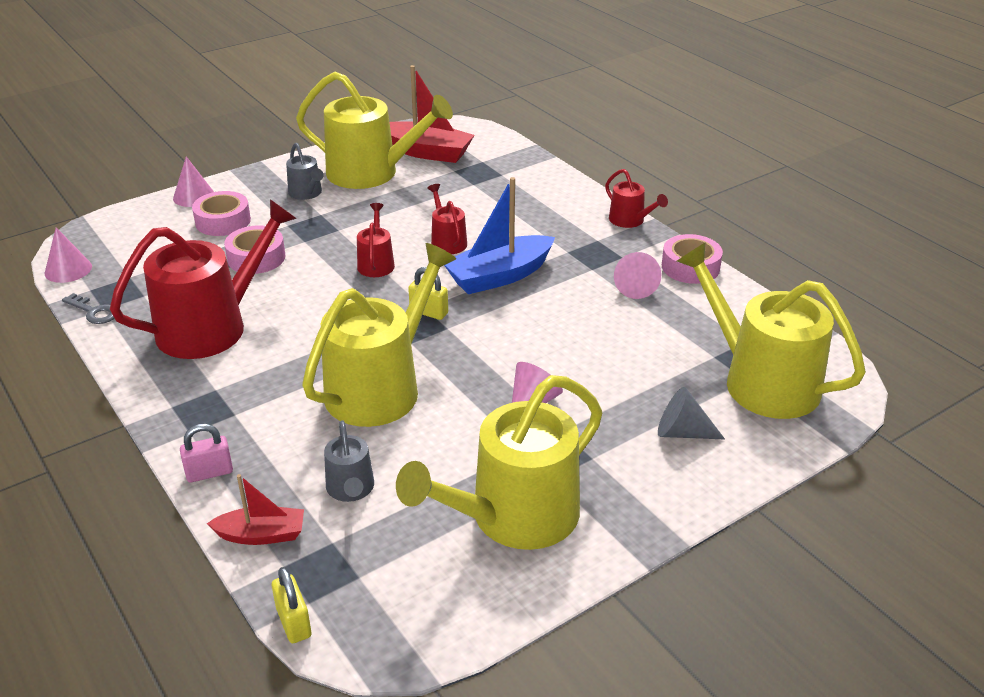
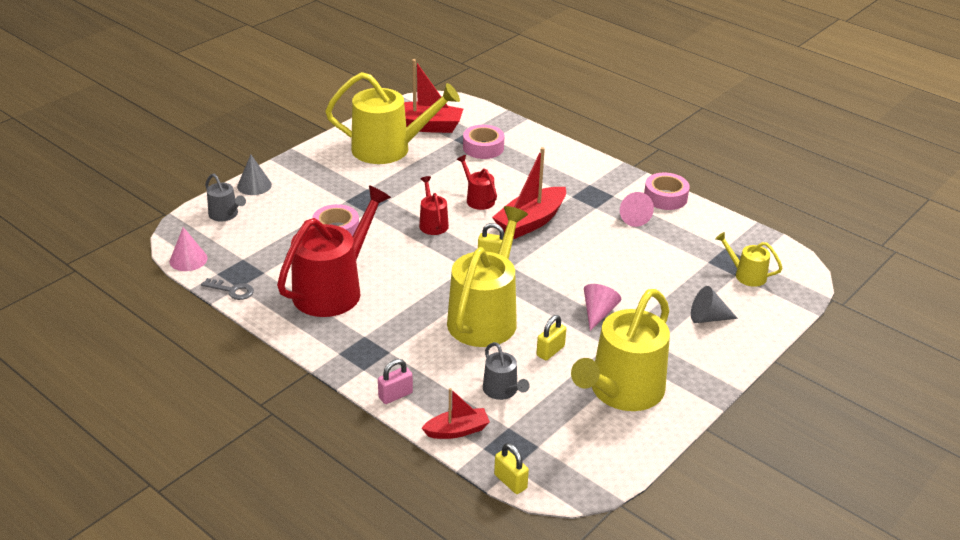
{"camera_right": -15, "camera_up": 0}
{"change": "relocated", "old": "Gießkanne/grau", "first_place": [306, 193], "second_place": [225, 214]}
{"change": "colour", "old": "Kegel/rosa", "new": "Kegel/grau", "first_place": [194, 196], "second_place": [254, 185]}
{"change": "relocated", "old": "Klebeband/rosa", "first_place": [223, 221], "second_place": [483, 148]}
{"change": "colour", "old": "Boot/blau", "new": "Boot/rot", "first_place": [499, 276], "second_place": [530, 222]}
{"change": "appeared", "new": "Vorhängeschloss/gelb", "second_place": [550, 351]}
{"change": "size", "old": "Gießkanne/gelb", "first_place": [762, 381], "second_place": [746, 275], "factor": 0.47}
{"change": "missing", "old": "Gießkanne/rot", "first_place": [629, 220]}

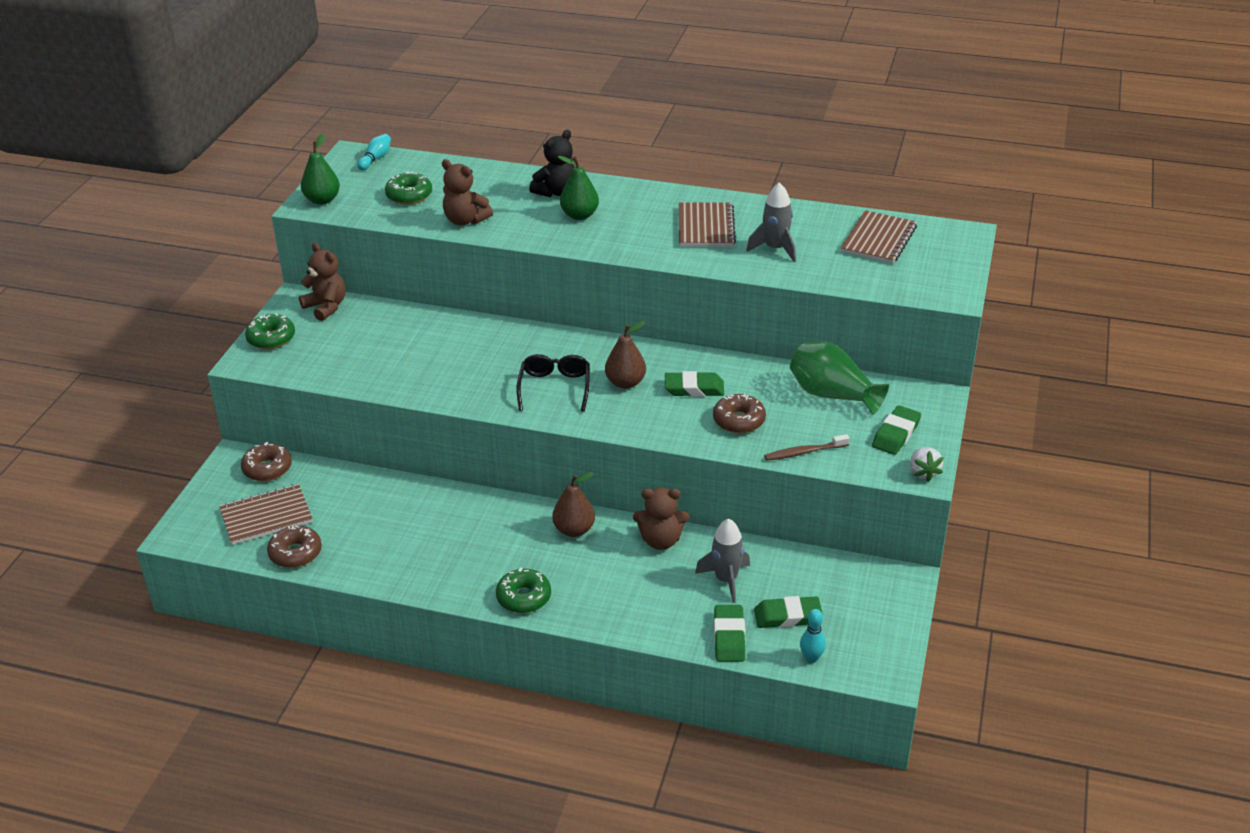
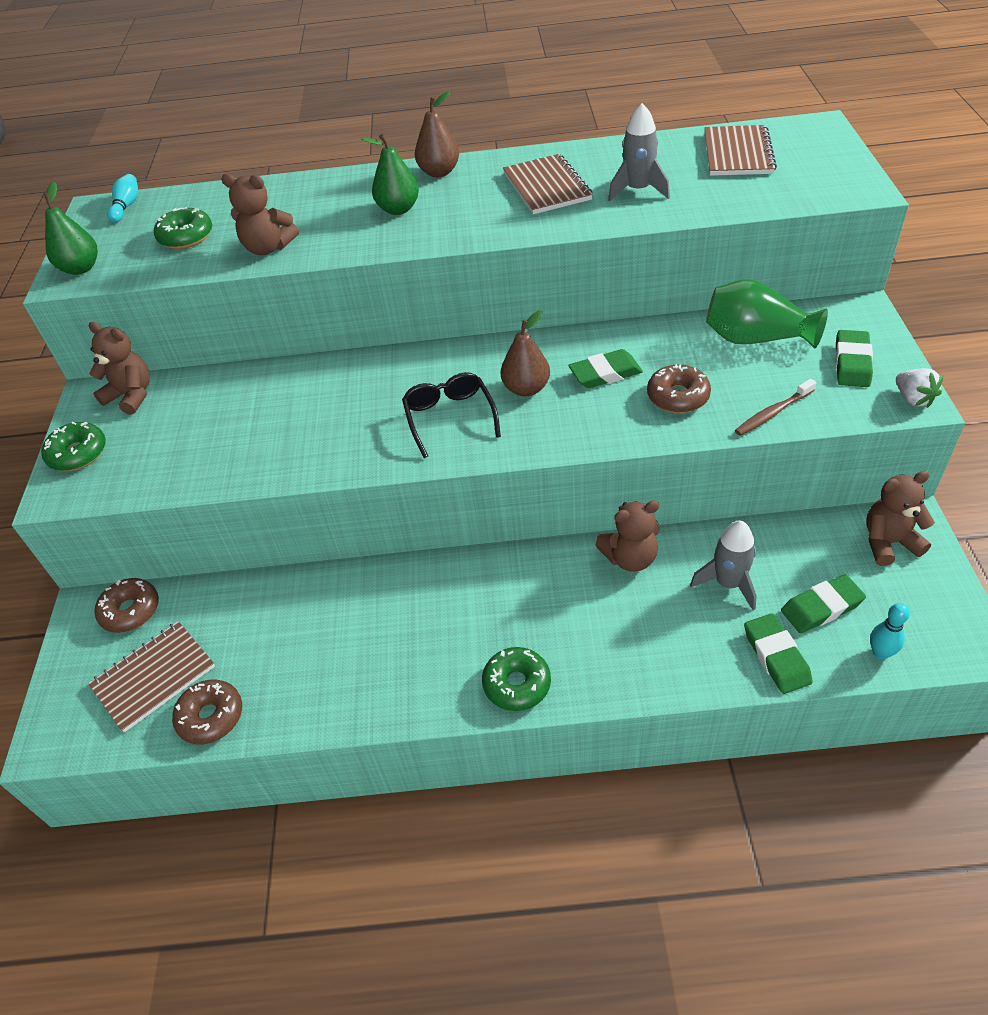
{"camera_right": -15, "camera_up": 10}
{"change": "relocated", "old": "Birne/braun", "first_place": [574, 530], "second_place": [439, 172]}
{"change": "appeared", "new": "Teddybär/braun", "second_place": [888, 542]}
{"change": "missing", "old": "Teddybär/schwarz", "first_place": [556, 192]}

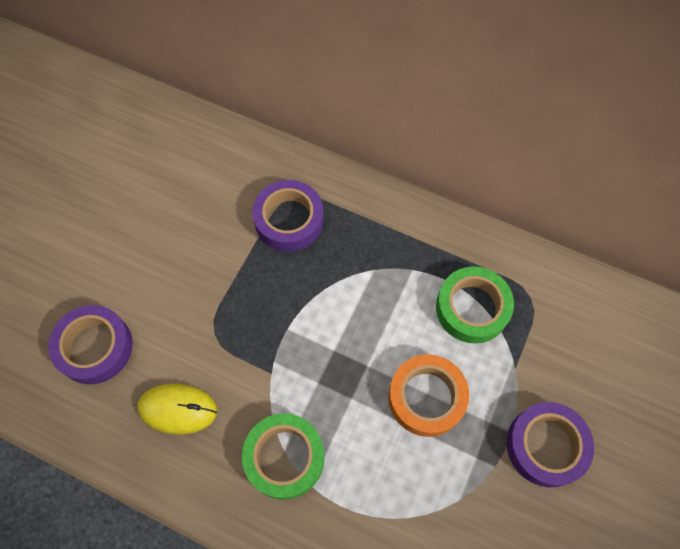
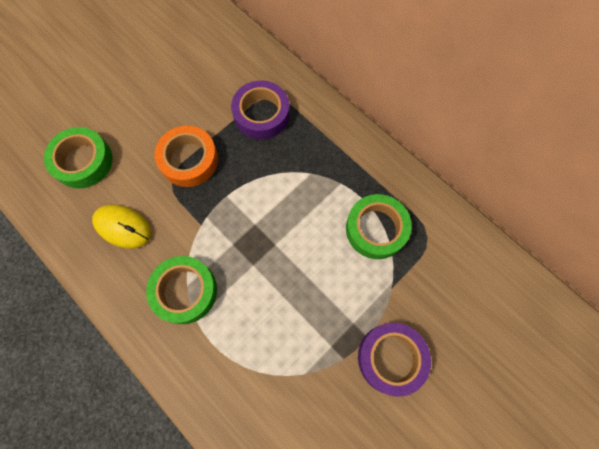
{"camera_right": 20, "camera_up": 5}
{"change": "colour", "old": "Klebeband/lila", "new": "Klebeband/grün", "first_place": [95, 347], "second_place": [83, 161]}
{"change": "relocated", "old": "Klebeband/orange", "first_place": [426, 397], "second_place": [189, 160]}

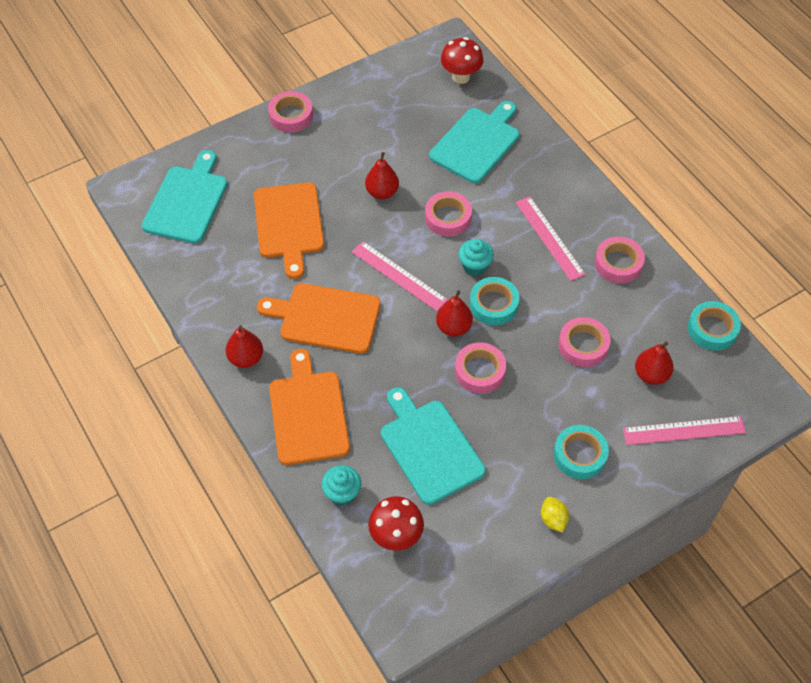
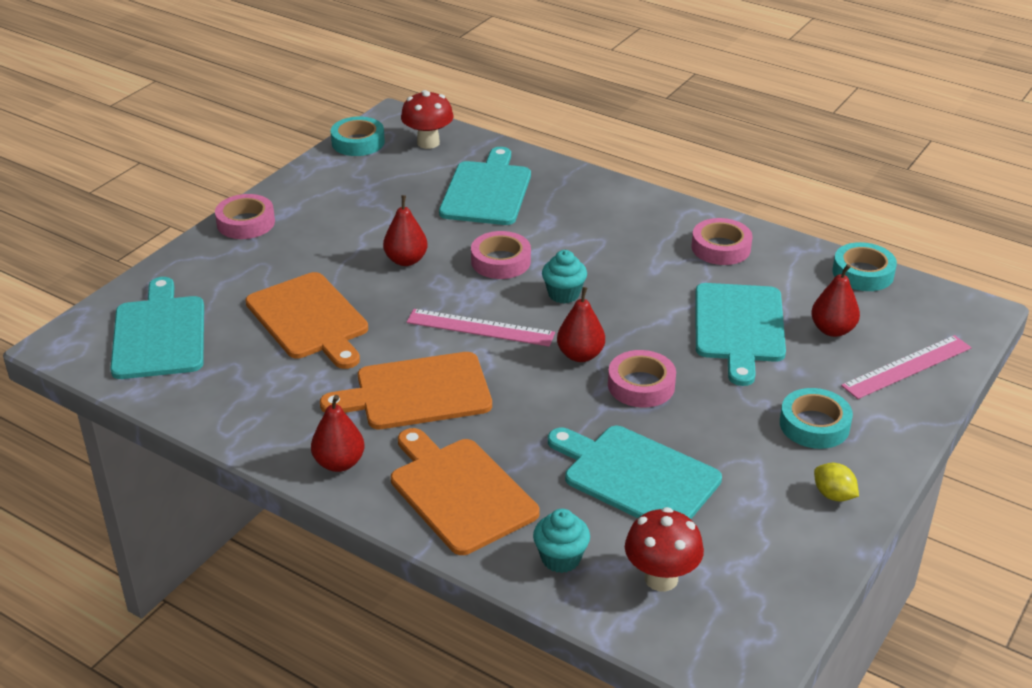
{"camera_right": -25, "camera_up": -20}
{"change": "relocated", "old": "Klebeband/türkis", "first_place": [493, 304], "second_place": [358, 142]}
{"change": "exchanged", "old": "Klebeband/rosa", "new": "Schneidebrett/türkis", "first_place": [583, 345], "second_place": [739, 327]}
{"change": "missing", "old": "Lineal/rosa", "first_place": [549, 238]}

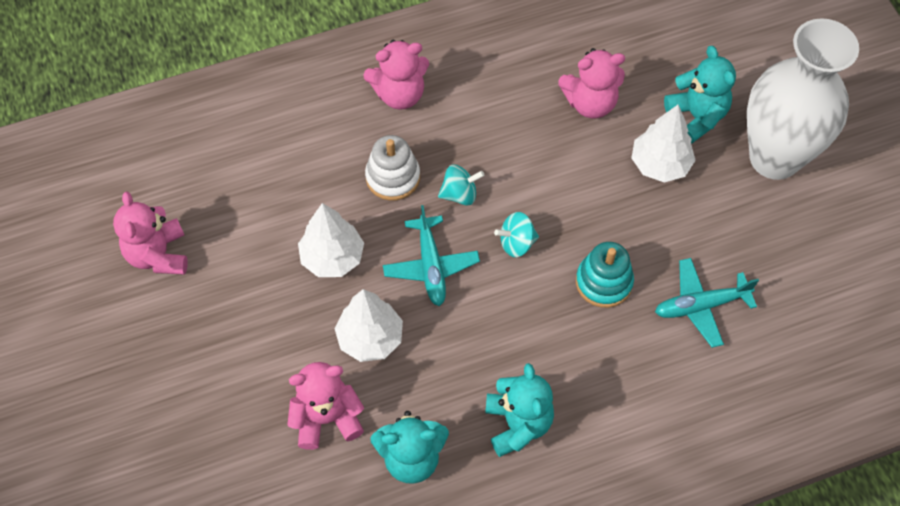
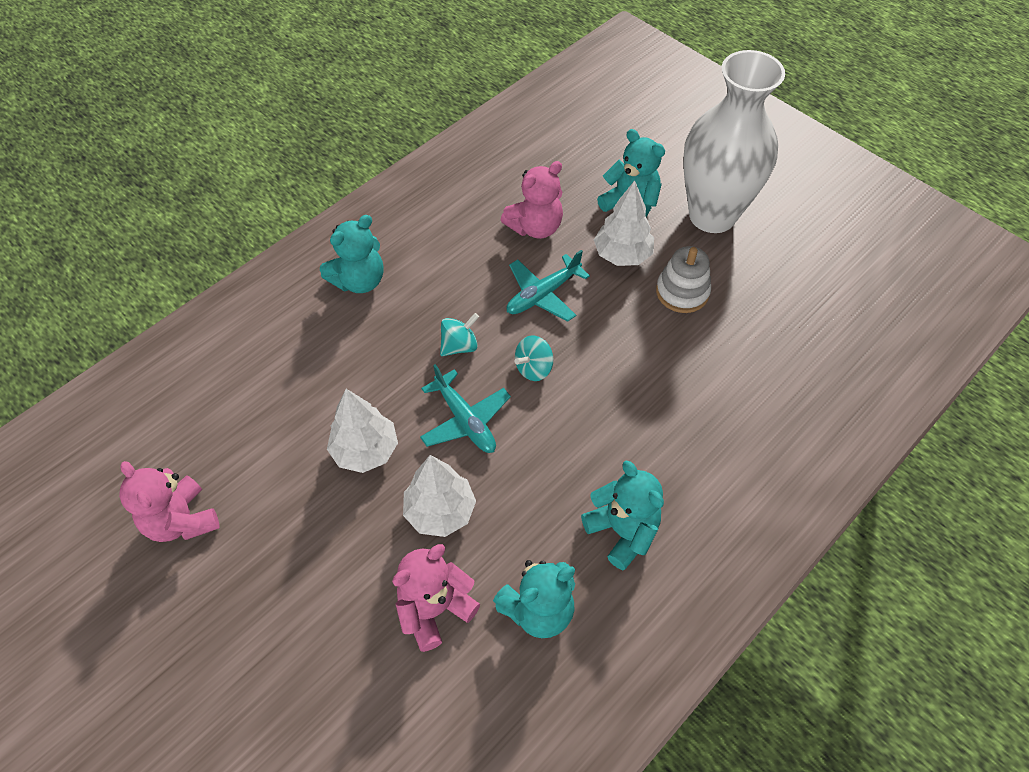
{"camera_right": -25, "camera_up": -5}
{"change": "colour", "old": "Teddybär/rosa", "new": "Teddybär/türkis", "first_place": [399, 94], "second_place": [359, 281]}
{"change": "relocated", "old": "Flugzeug/türkis", "first_place": [700, 305], "second_place": [542, 295]}
{"change": "relocated", "old": "Stapelspielzeug/weiß", "first_place": [393, 177], "second_place": [682, 292]}
{"change": "missing", "old": "Stapelspielzeug/türkis", "first_place": [603, 282]}

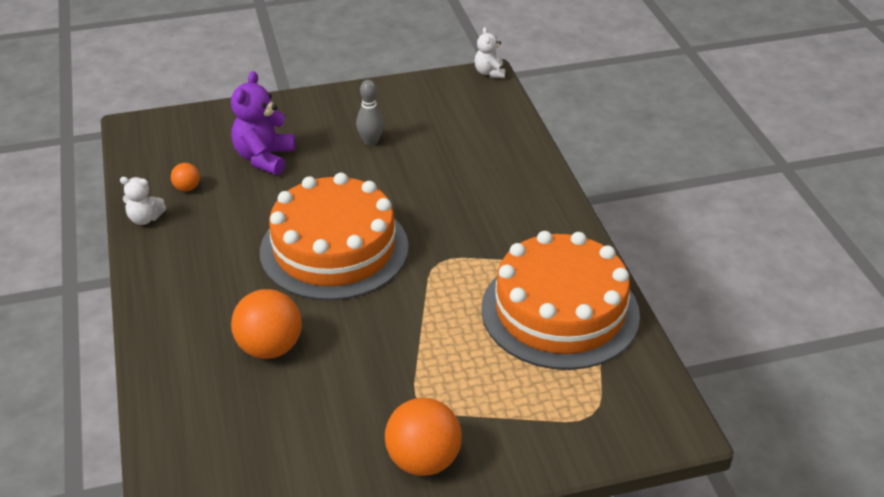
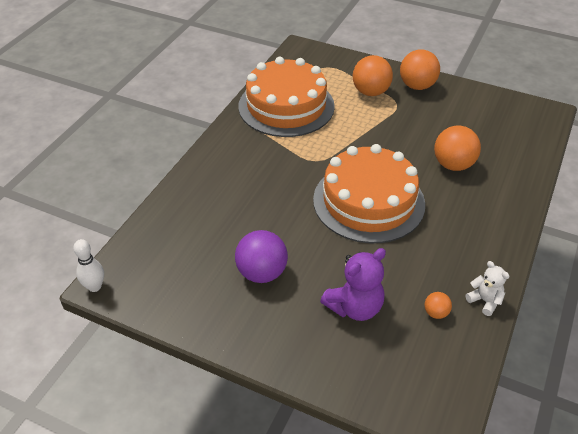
{"camera_right": -140, "camera_up": 5}
{"change": "exchanged", "old": "Teddybär/weiß", "new": "Bowlingkegel/weiß", "first_place": [489, 73], "second_place": [94, 286]}
{"change": "exchanged", "old": "Bowlingkegel/grau", "new": "Ball/lila", "first_place": [371, 142], "second_place": [262, 273]}
{"change": "appeared", "new": "Ball/orange", "second_place": [370, 92]}

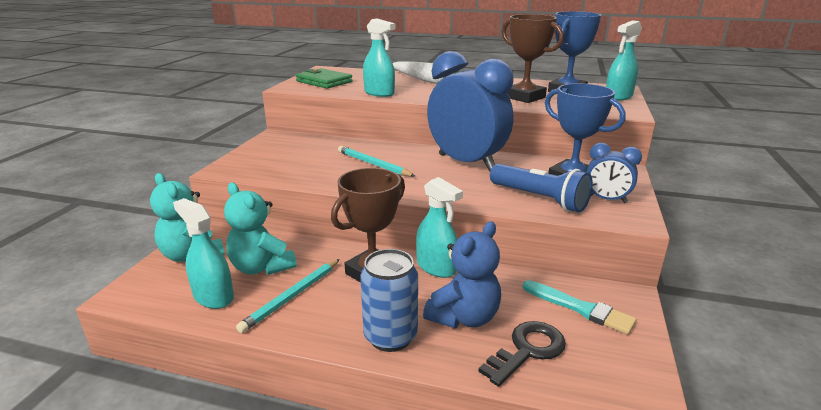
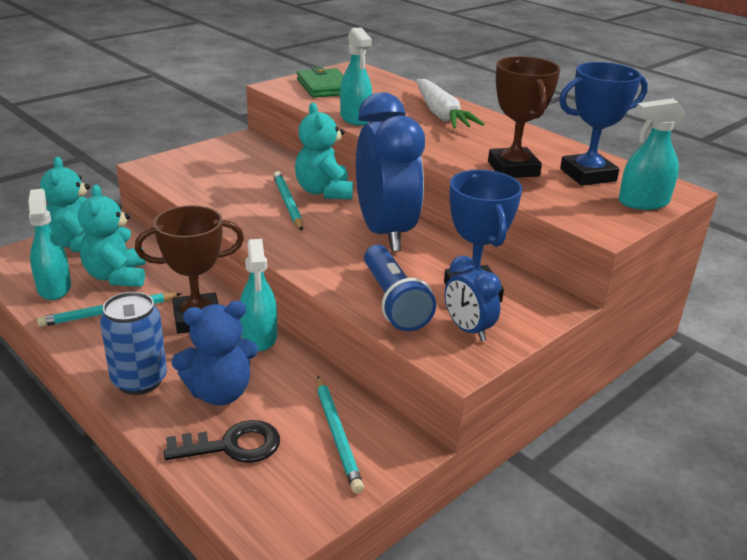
{"camera_right": 30, "camera_up": 5}
{"change": "appeared", "new": "Teddybär/türkis", "second_place": [324, 191]}
{"change": "exchanged", "old": "Pinsel/türkis", "new": "Bleistift/türkis", "first_place": [580, 308], "second_place": [337, 435]}

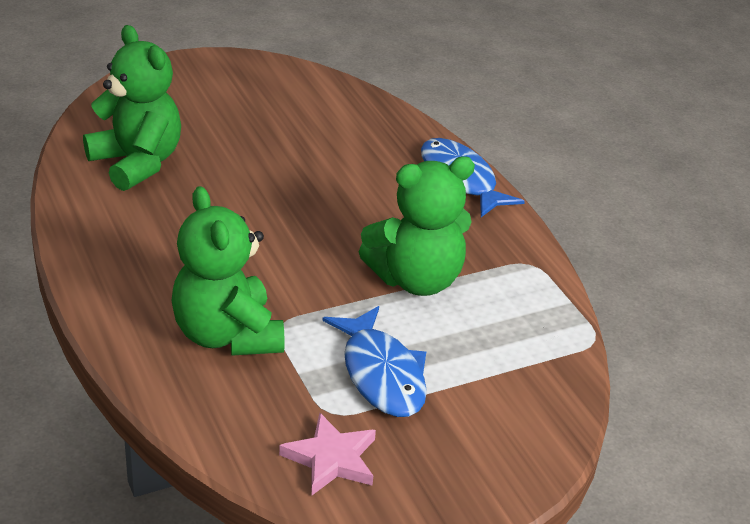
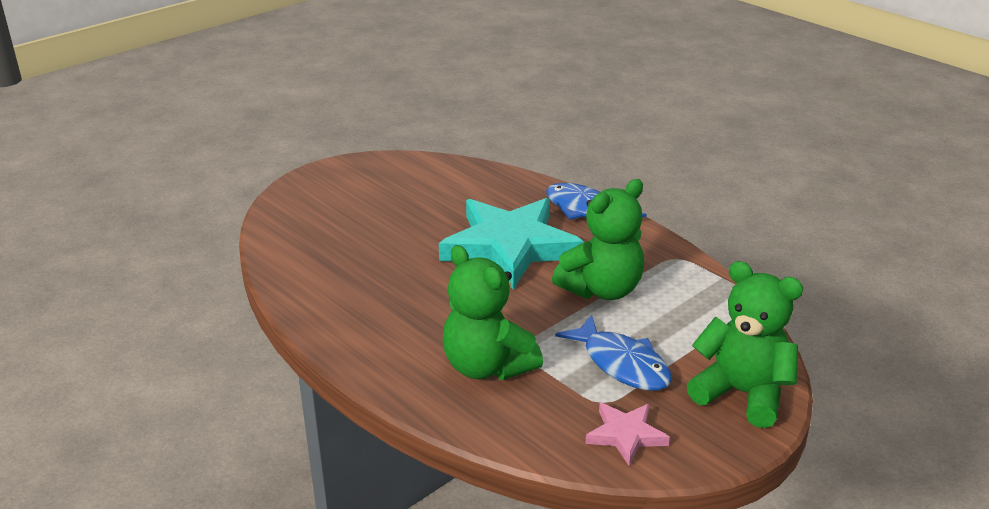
{"camera_right": -15, "camera_up": -5}
{"change": "appeared", "new": "Stern/türkis", "second_place": [510, 247]}
{"change": "relocated", "old": "Teddybär/grün", "first_place": [137, 163], "second_place": [742, 394]}

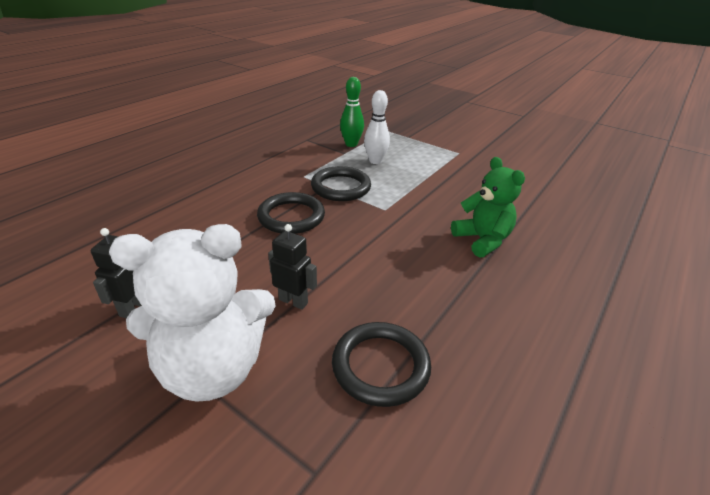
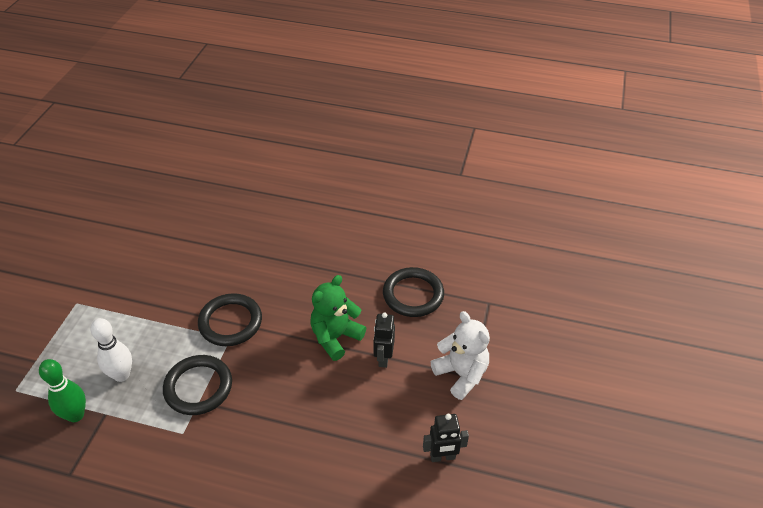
{"camera_right": -110, "camera_up": 10}
{"change": "relocated", "old": "Ring/schwarz", "first_place": [291, 217], "second_place": [230, 322]}
{"change": "relocated", "old": "Teddybär/grün", "first_place": [482, 240], "second_place": [335, 337]}
{"change": "size", "old": "Teddybär/weiß", "first_place": [213, 368], "second_place": [461, 374], "factor": 0.65}

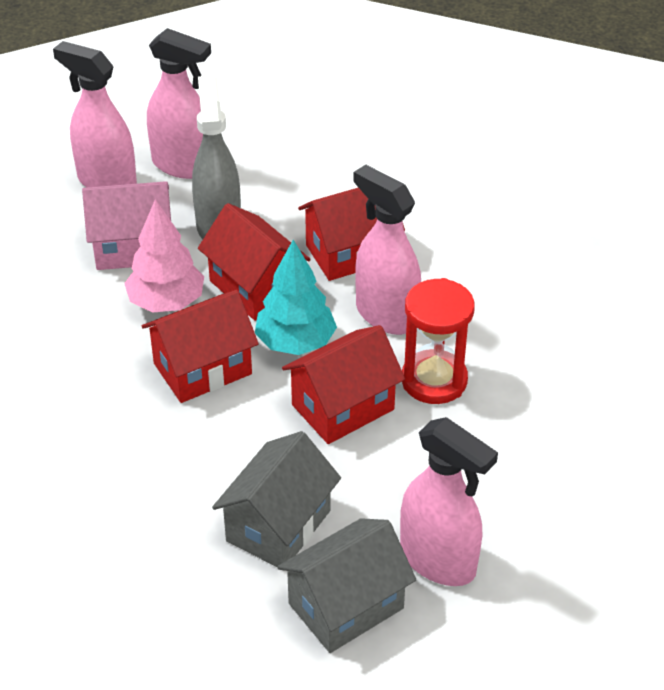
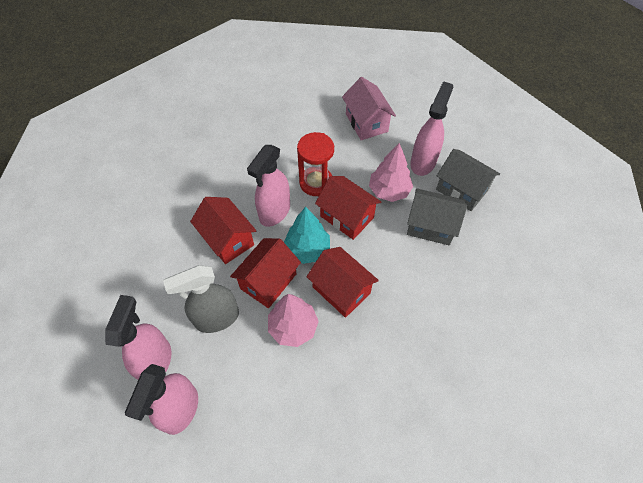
{"camera_right": -105, "camera_up": 15}
{"change": "relocated", "old": "Haus/rosa", "first_place": [133, 248], "second_place": [366, 123]}
{"change": "appeared", "new": "Baum/rosa", "second_place": [389, 191]}

